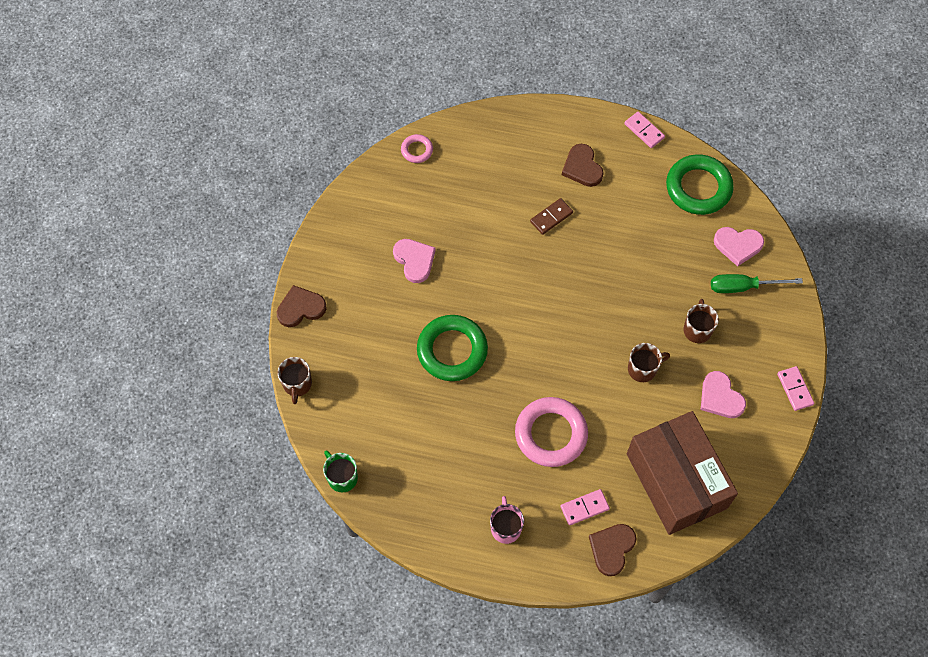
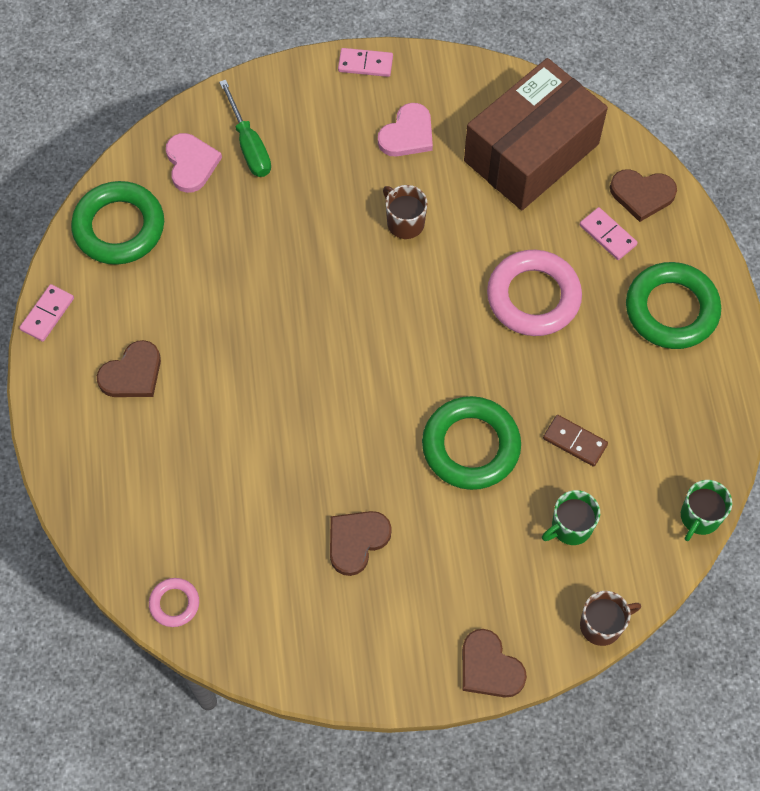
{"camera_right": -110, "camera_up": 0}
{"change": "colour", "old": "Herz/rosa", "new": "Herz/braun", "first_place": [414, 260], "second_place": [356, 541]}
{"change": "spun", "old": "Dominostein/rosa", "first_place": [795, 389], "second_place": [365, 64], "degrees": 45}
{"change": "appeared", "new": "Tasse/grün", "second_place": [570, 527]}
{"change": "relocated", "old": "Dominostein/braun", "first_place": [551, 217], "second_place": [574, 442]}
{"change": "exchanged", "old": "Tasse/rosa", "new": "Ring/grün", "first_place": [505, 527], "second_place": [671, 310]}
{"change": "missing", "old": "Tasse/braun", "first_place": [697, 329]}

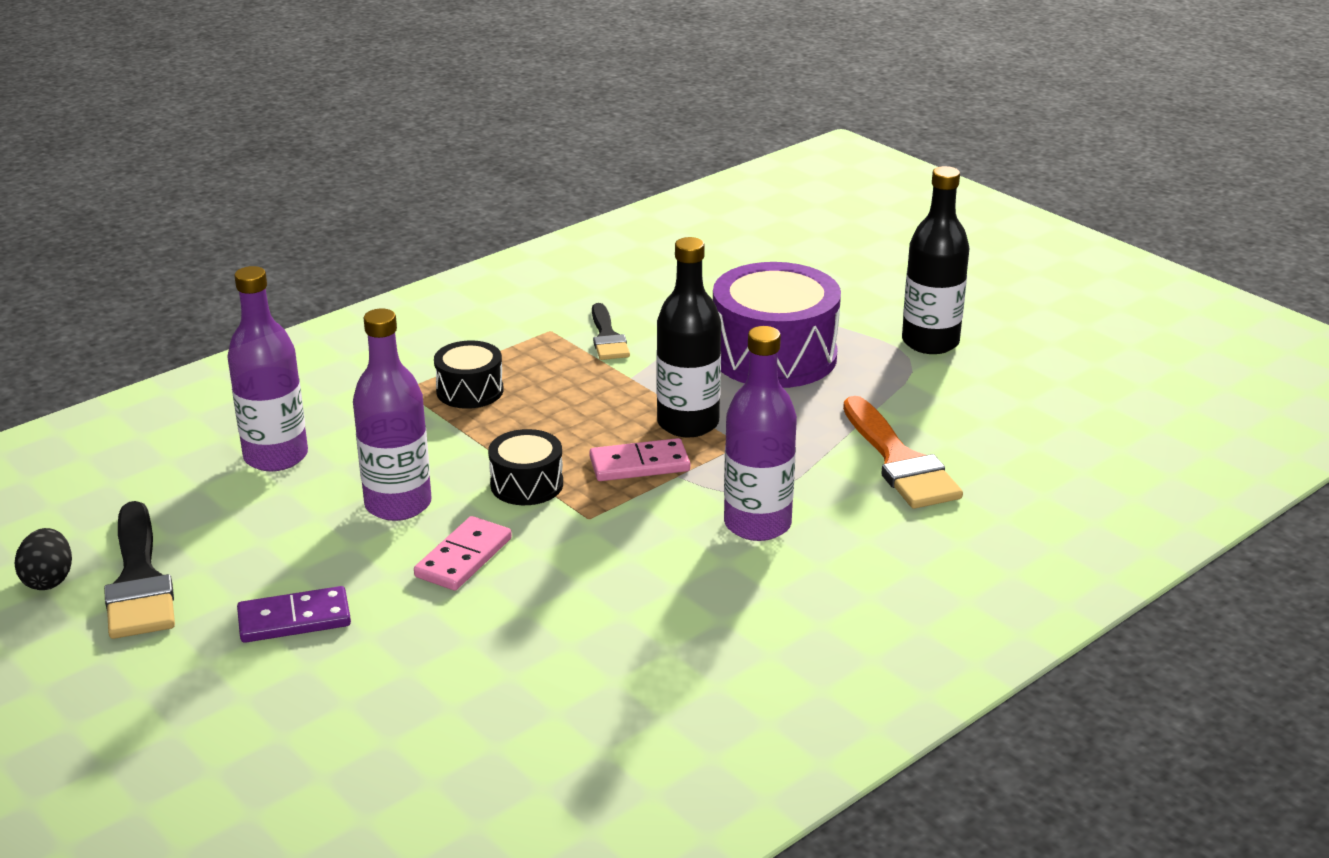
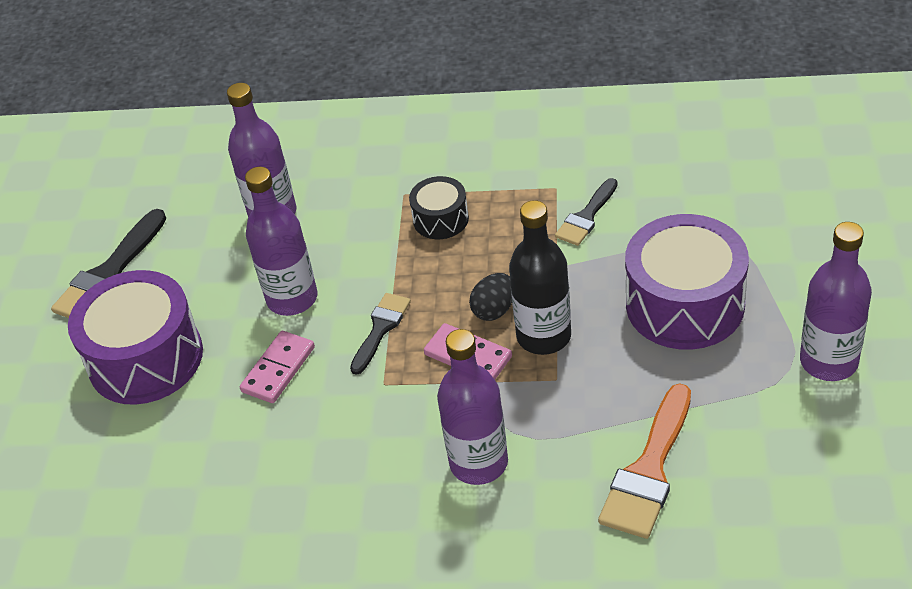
{"camera_right": 50, "camera_up": 15}
{"change": "exchanged", "old": "Dominostein/lila", "new": "Trommel/lila", "first_place": [294, 619], "second_place": [145, 358]}
{"change": "spun", "old": "Dominostein/rosa", "first_place": [463, 557], "second_place": [278, 369], "degrees": -45}
{"change": "exchanged", "old": "Trommel/schwarz", "new": "Pinsel/schwarz", "first_place": [527, 484], "second_place": [381, 329]}
{"change": "relocated", "old": "Ei/schwarz", "first_place": [49, 580], "second_place": [494, 310]}
{"change": "colour", "old": "Flasche/schwarz", "new": "Flasche/lila", "first_place": [930, 342], "second_place": [828, 361]}

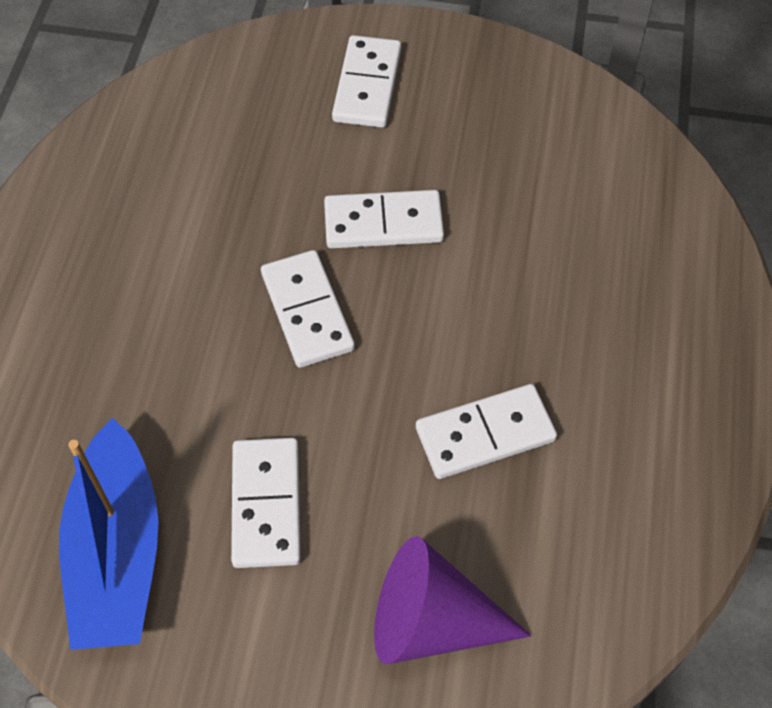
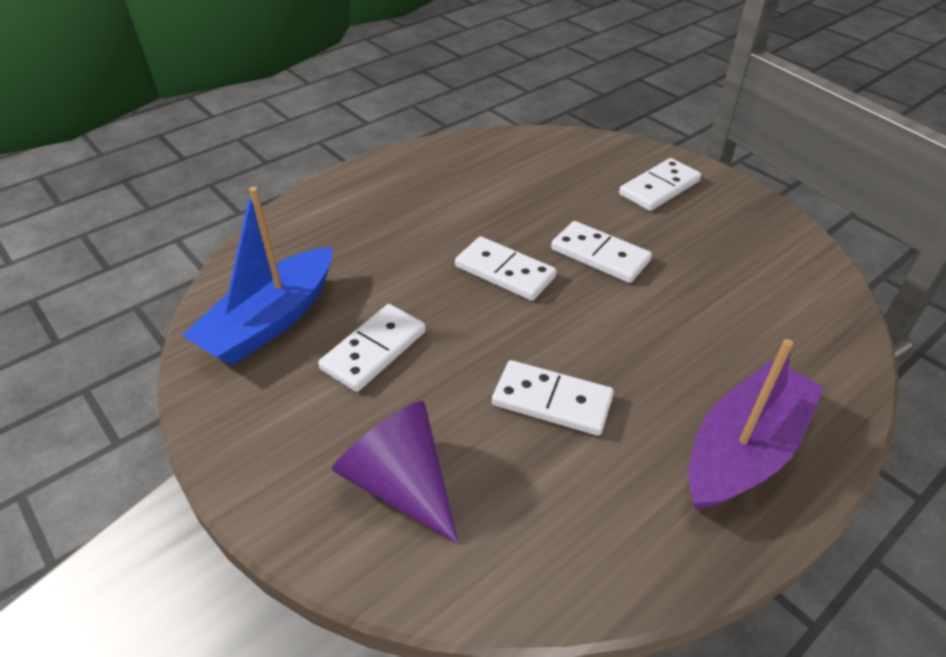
{"camera_right": 40, "camera_up": -15}
{"change": "spun", "old": "Dominostein/weiß", "first_place": [307, 311], "second_place": [504, 272], "degrees": -75}
{"change": "appeared", "new": "Boot/lila", "second_place": [743, 449]}

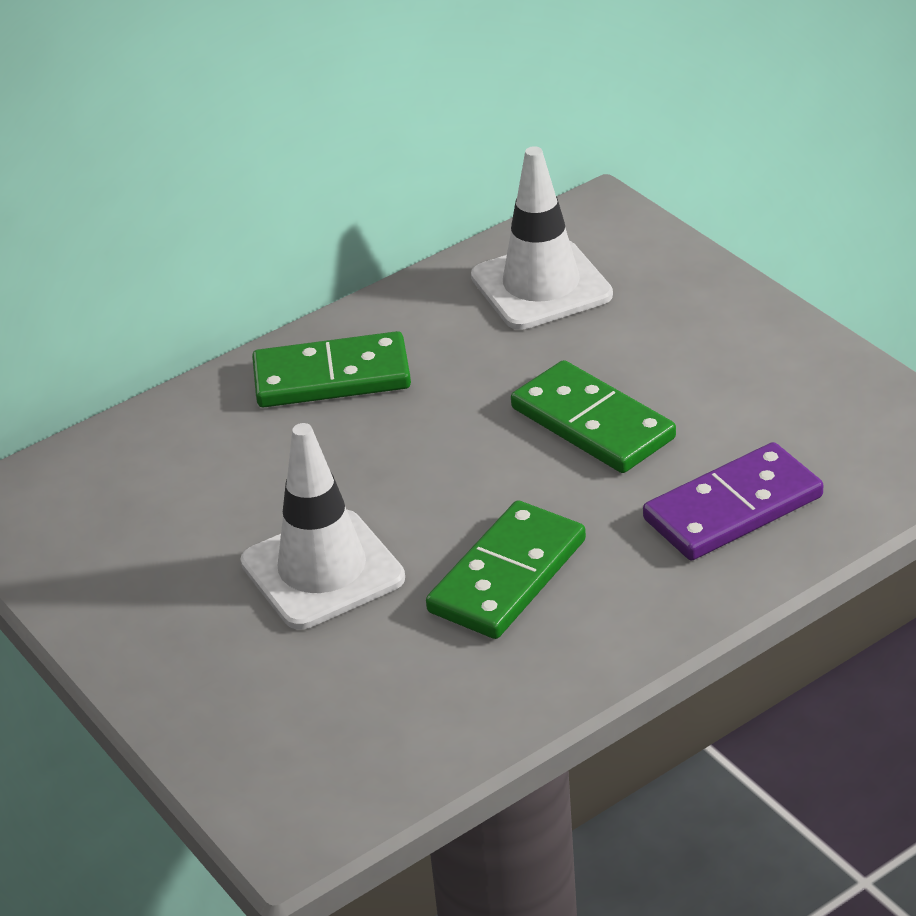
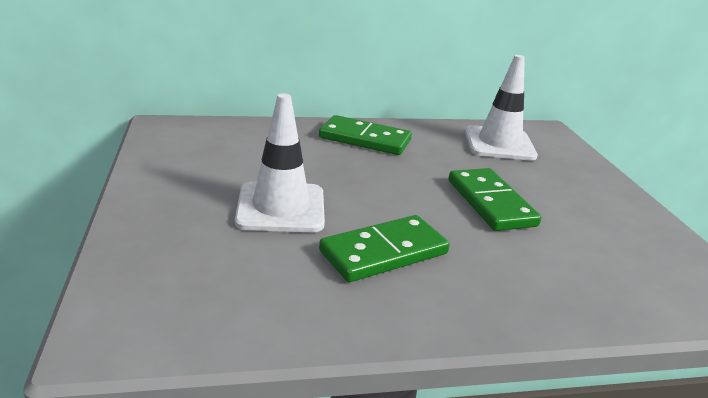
{"camera_right": 20, "camera_up": -10}
{"change": "missing", "old": "Dominostein/lila", "first_place": [733, 508]}

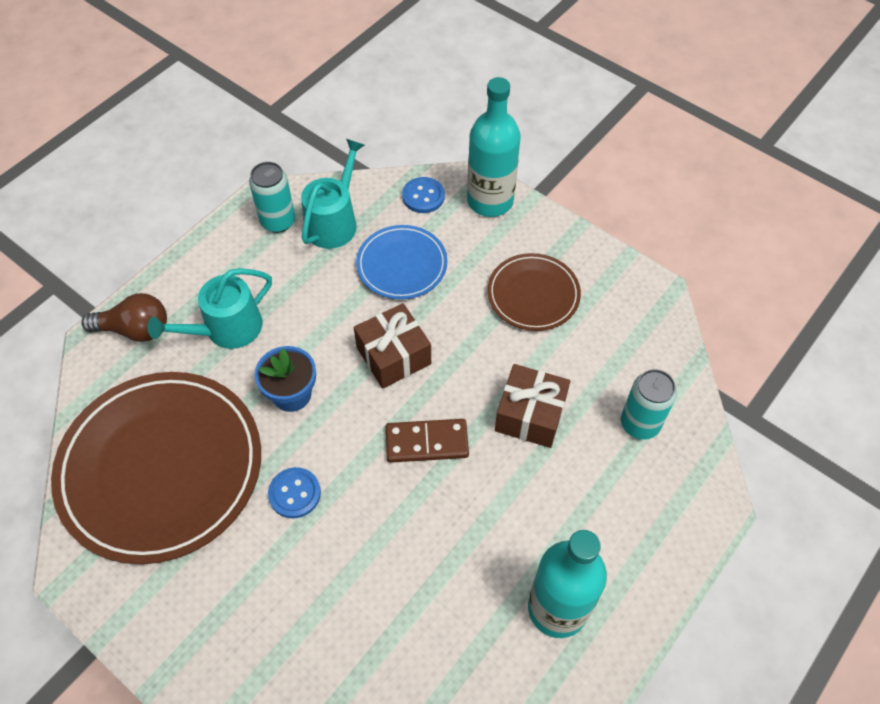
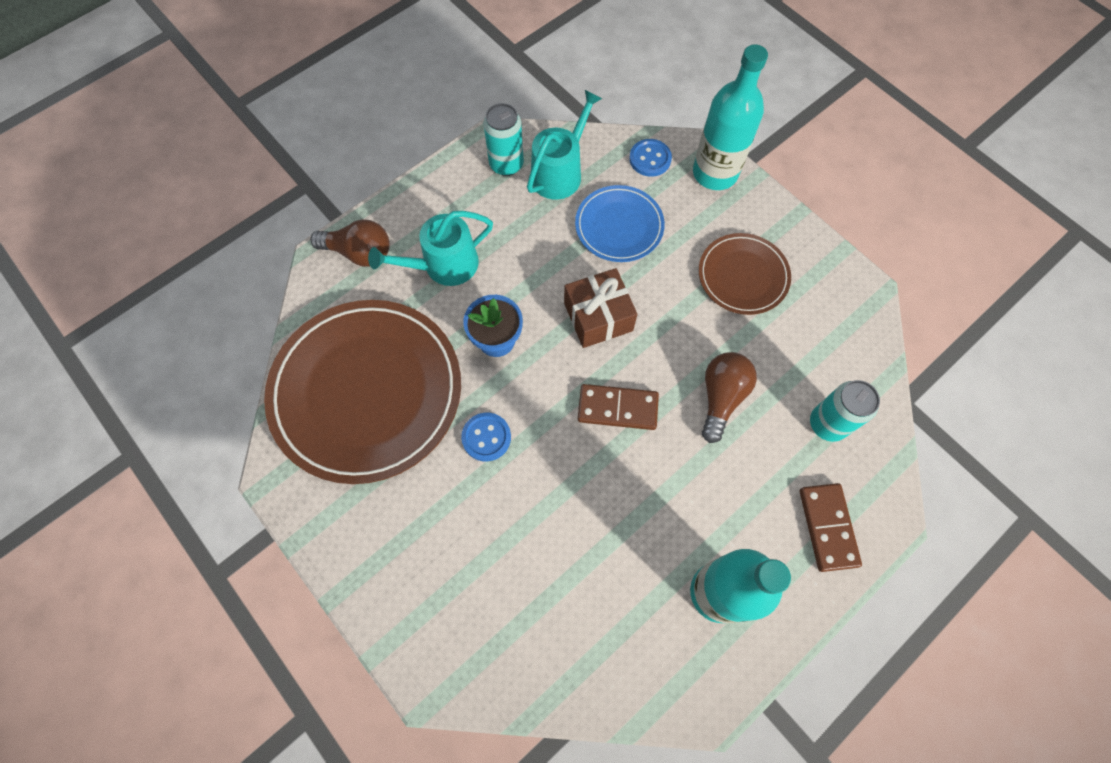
{"camera_right": 10, "camera_up": 10}
{"change": "exchanged", "old": "Geschenk/braun", "new": "Glühbirne/braun", "first_place": [530, 415], "second_place": [721, 397]}
{"change": "appeared", "new": "Dominostein/braun", "second_place": [827, 527]}

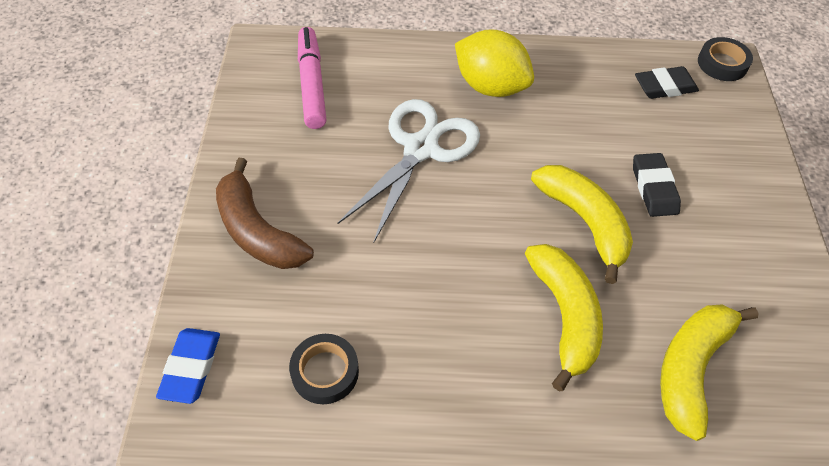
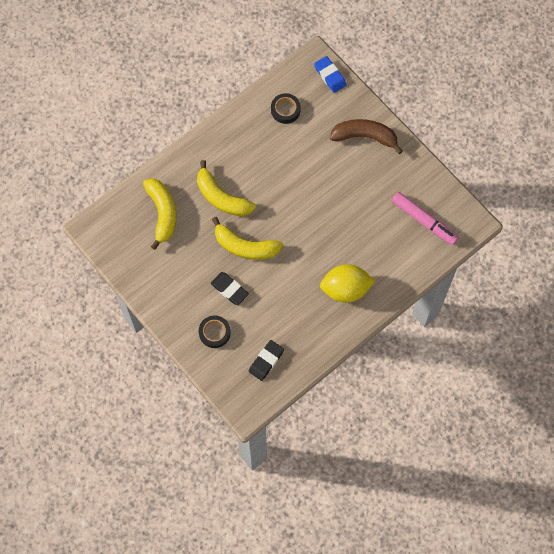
{"camera_right": 140, "camera_up": 15}
{"change": "relocated", "old": "Klebeband/schwarz", "first_place": [722, 64], "second_place": [214, 333]}
{"change": "missing", "old": "Schere/weiß", "first_place": [420, 149]}

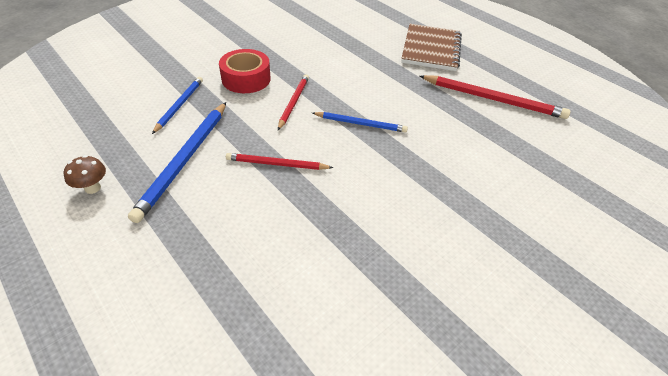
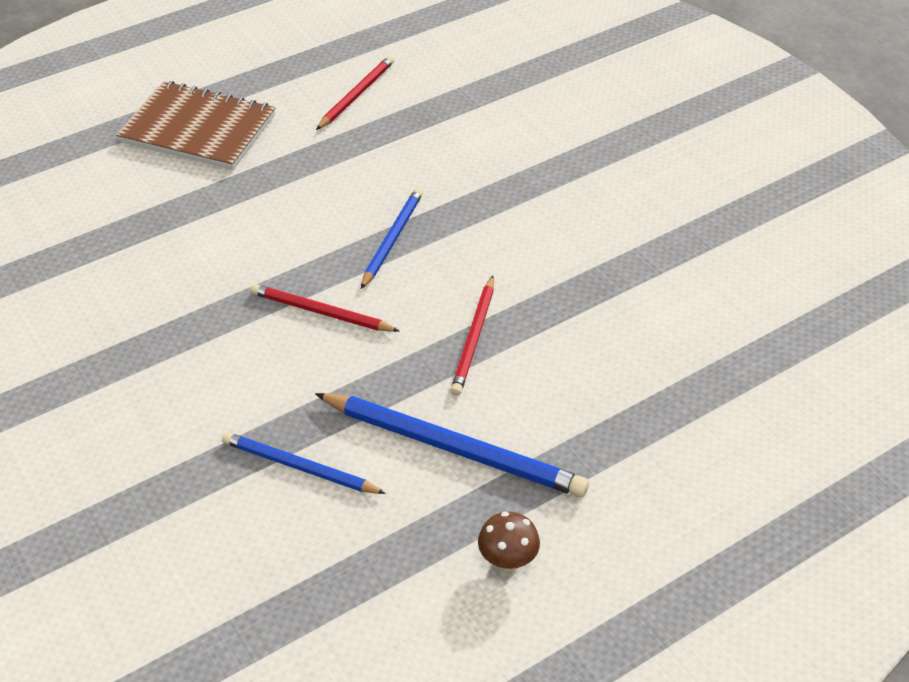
{"camera_right": -80, "camera_up": 0}
{"change": "size", "old": "Bleistift/rot", "first_place": [493, 99], "second_place": [356, 95], "factor": 0.6}
{"change": "missing", "old": "Klebeband/rot", "first_place": [246, 79]}

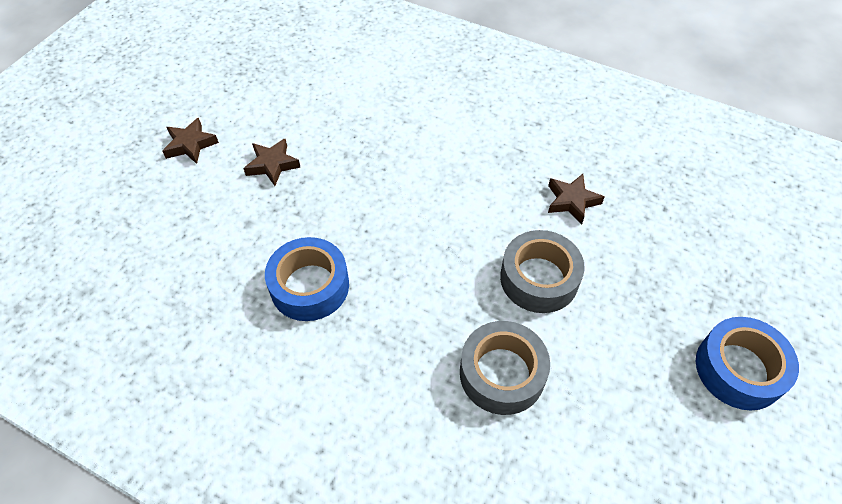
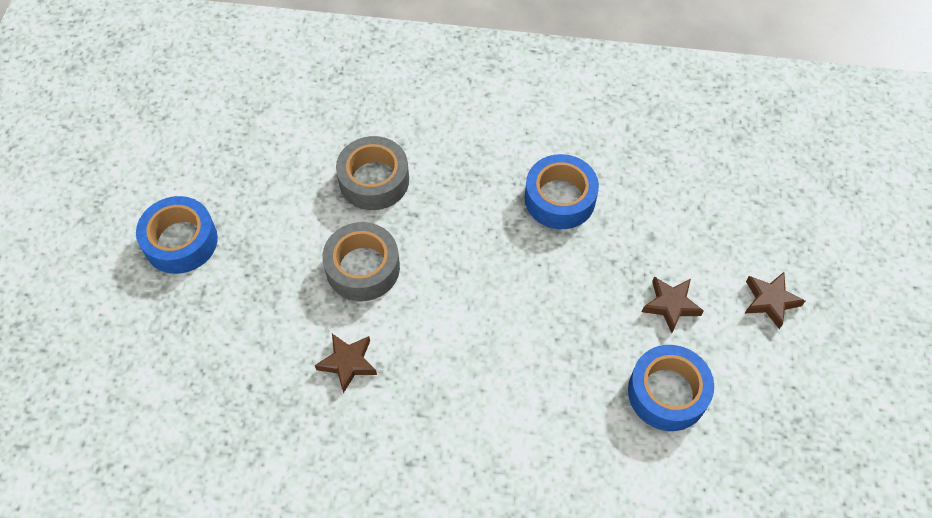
{"camera_right": 160, "camera_up": 5}
{"change": "appeared", "new": "Klebeband/blau", "second_place": [667, 393]}

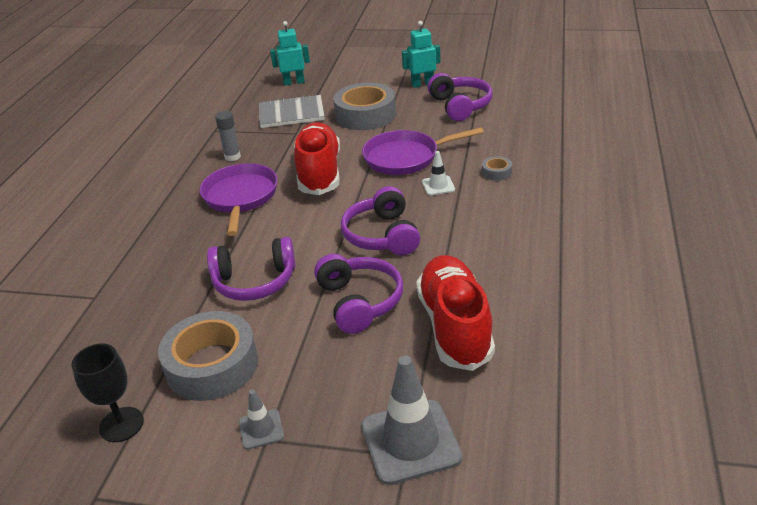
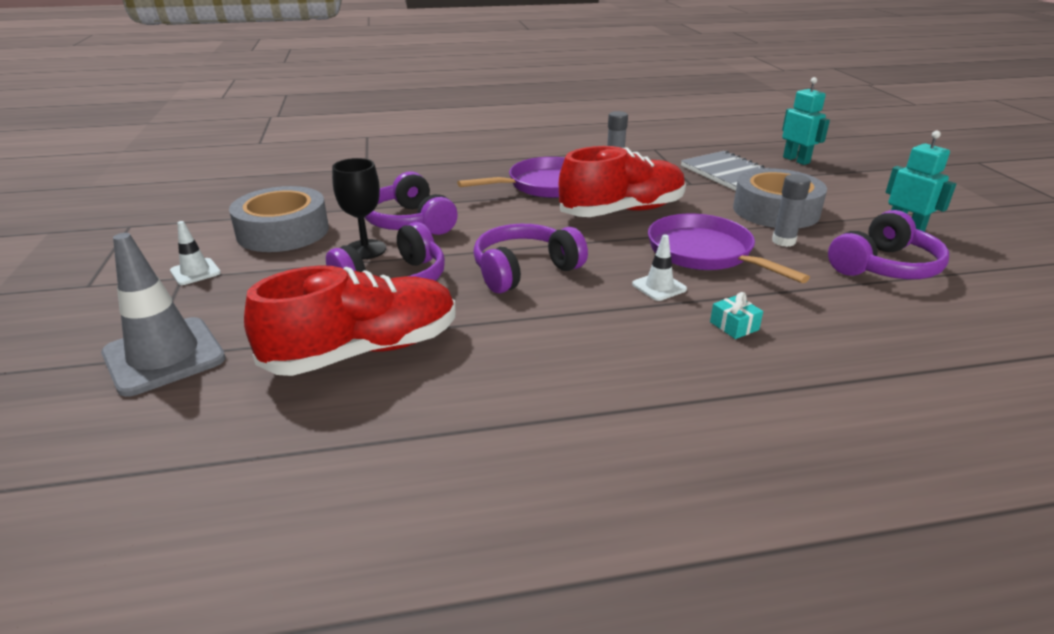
{"camera_right": 65, "camera_up": -5}
{"change": "colour", "old": "Leitkegel/grau", "new": "Leitkegel/weiß", "first_place": [261, 429], "second_place": [195, 272]}
{"change": "relocated", "old": "Kelch/schwarz", "first_place": [121, 424], "second_place": [365, 249]}
{"change": "exchanged", "old": "Klebeband/grau", "new": "Geschenk/türkis", "first_place": [496, 172], "second_place": [734, 326]}
{"change": "appeared", "new": "Klebestift/grau", "second_place": [783, 241]}

